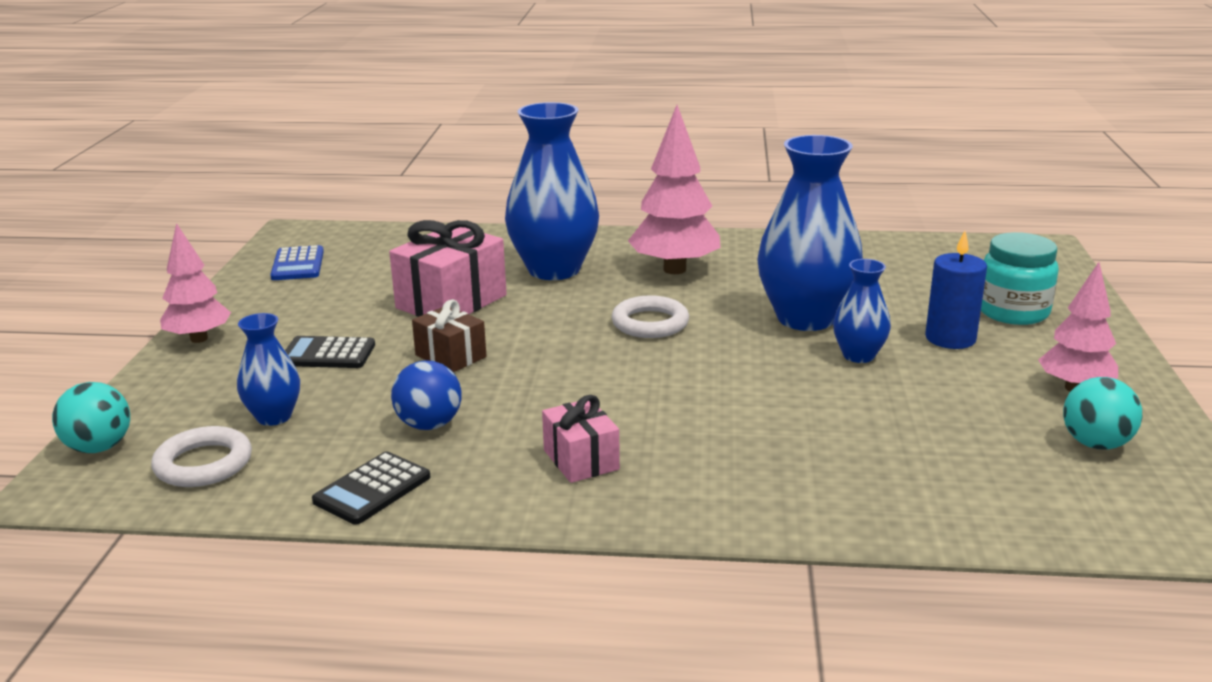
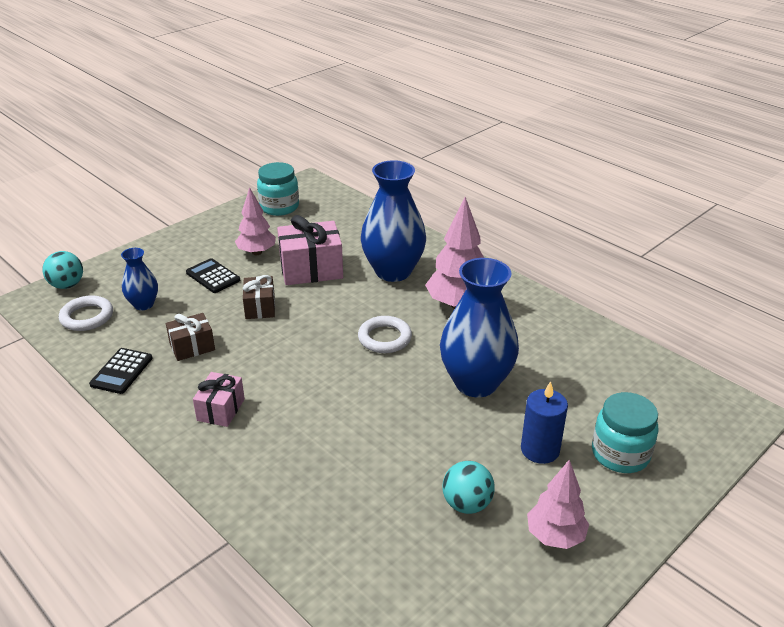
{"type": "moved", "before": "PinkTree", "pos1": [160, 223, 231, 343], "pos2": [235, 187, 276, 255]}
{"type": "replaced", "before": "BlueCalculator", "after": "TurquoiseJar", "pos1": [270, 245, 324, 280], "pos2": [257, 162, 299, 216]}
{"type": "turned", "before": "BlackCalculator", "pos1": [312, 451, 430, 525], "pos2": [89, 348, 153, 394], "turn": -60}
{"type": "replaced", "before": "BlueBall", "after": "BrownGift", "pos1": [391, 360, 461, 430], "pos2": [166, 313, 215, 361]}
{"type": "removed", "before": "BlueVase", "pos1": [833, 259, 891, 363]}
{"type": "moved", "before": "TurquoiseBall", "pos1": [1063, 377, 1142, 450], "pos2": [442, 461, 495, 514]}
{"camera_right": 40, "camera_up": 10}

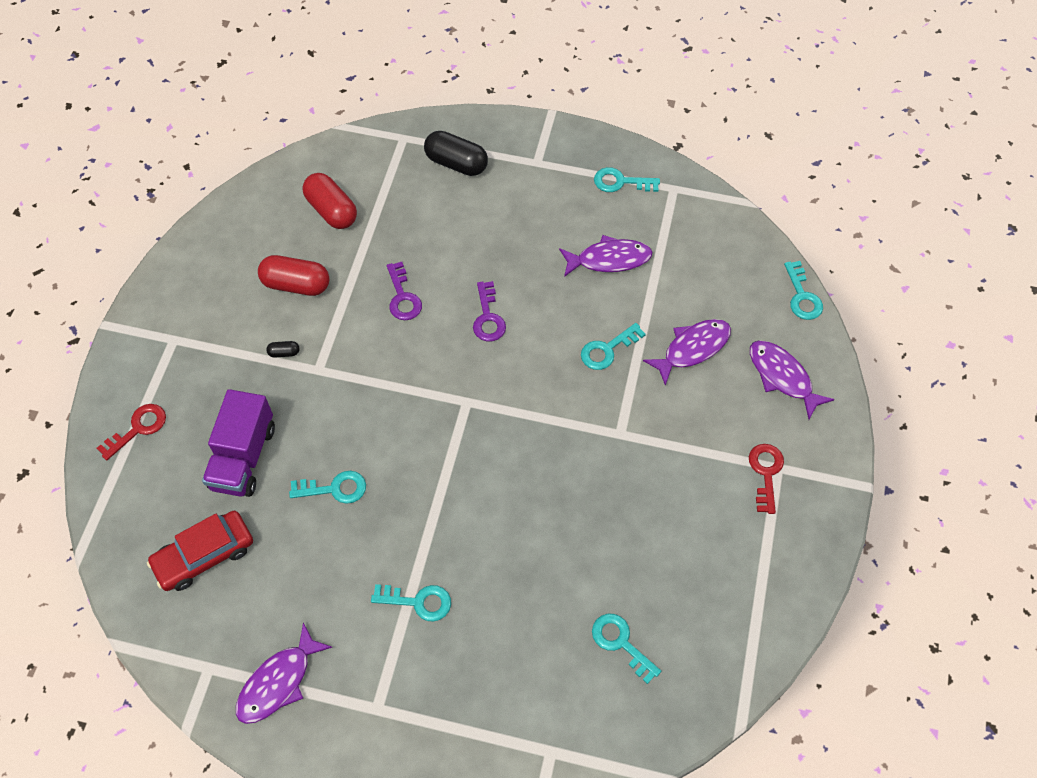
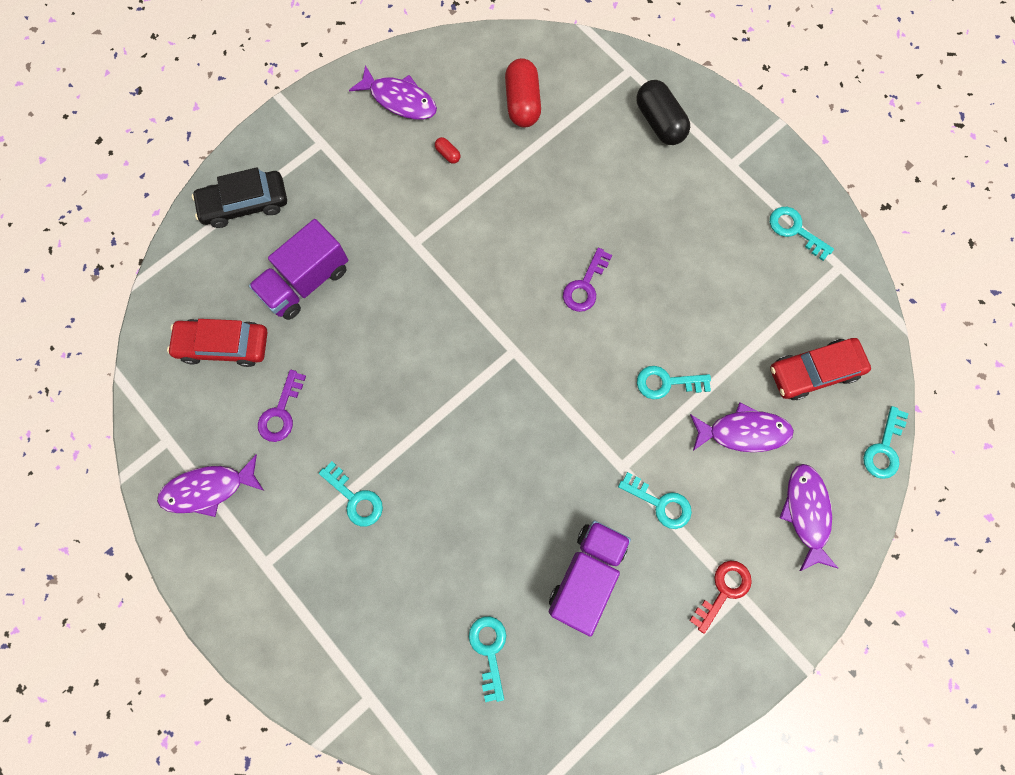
{"type": "replaced", "before": "RedKey", "after": "BlackCar", "pos1": [97, 404, 166, 460], "pos2": [192, 167, 287, 228]}
{"type": "resized", "before": "RedCapsule", "pos1": [258, 255, 329, 296], "pos2": [435, 137, 460, 164], "scale": 0.44}
{"type": "removed", "before": "BlackCapsule", "pos1": [266, 341, 299, 357]}
{"type": "moved", "before": "TurquoiseKey", "pos1": [289, 471, 366, 504], "pos2": [618, 472, 692, 529]}
{"type": "moved", "before": "PurpleKey", "pos1": [387, 262, 422, 320], "pos2": [258, 370, 306, 442]}
{"type": "moved", "before": "PurpleFish", "pos1": [559, 235, 652, 277], "pos2": [349, 65, 437, 120]}
{"type": "added", "after": "PurpleTruck", "pos2": [549, 520, 631, 637]}
{"type": "added", "after": "RedCar", "pos2": [770, 338, 871, 400]}
{"camera_right": 35, "camera_up": 15}

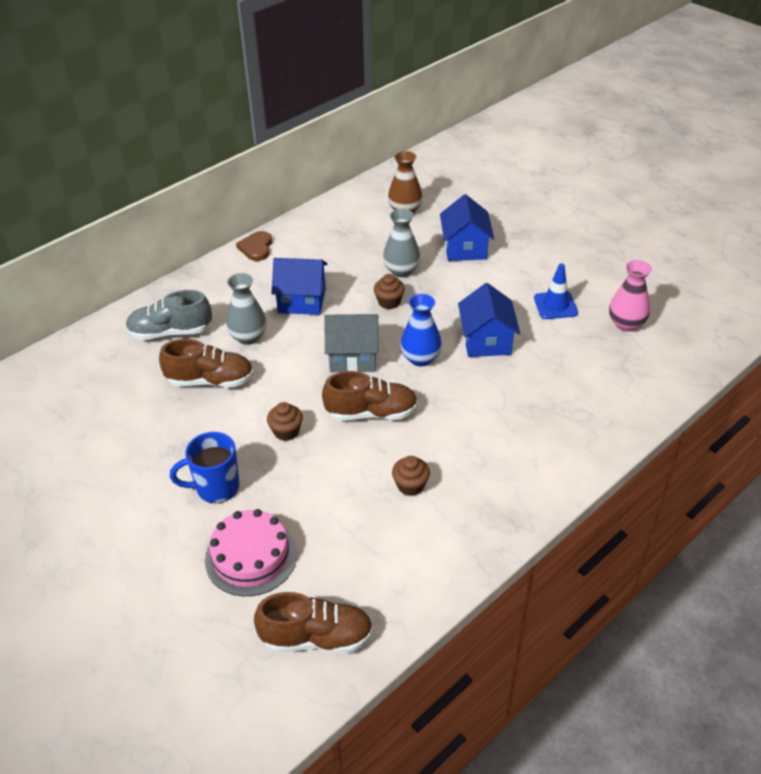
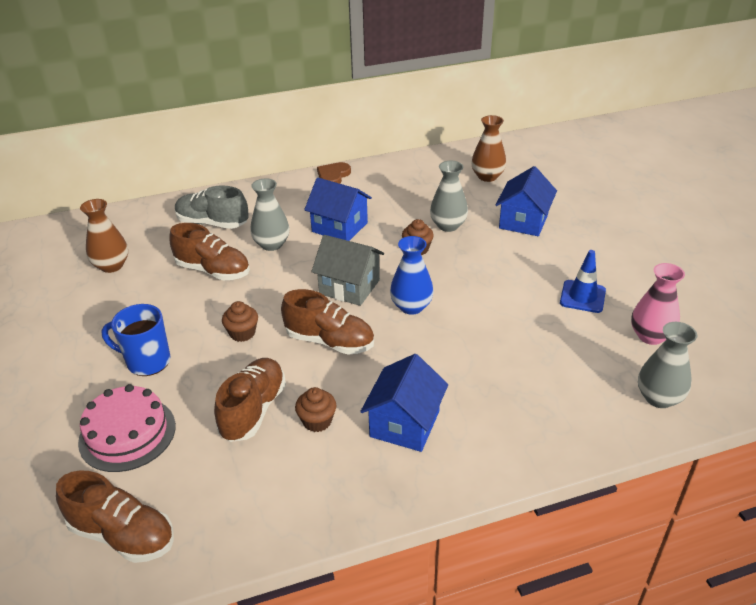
{"type": "moved", "before": "BlueHouse", "pos1": [458, 283, 520, 357], "pos2": [360, 354, 448, 452]}
{"type": "added", "after": "BrownVase", "pos2": [80, 199, 128, 273]}
{"type": "added", "after": "BrownShoe", "pos2": [214, 358, 286, 442]}
{"type": "added", "after": "GreyVase", "pos2": [638, 322, 697, 408]}
{"camera_right": 25, "camera_up": -5}

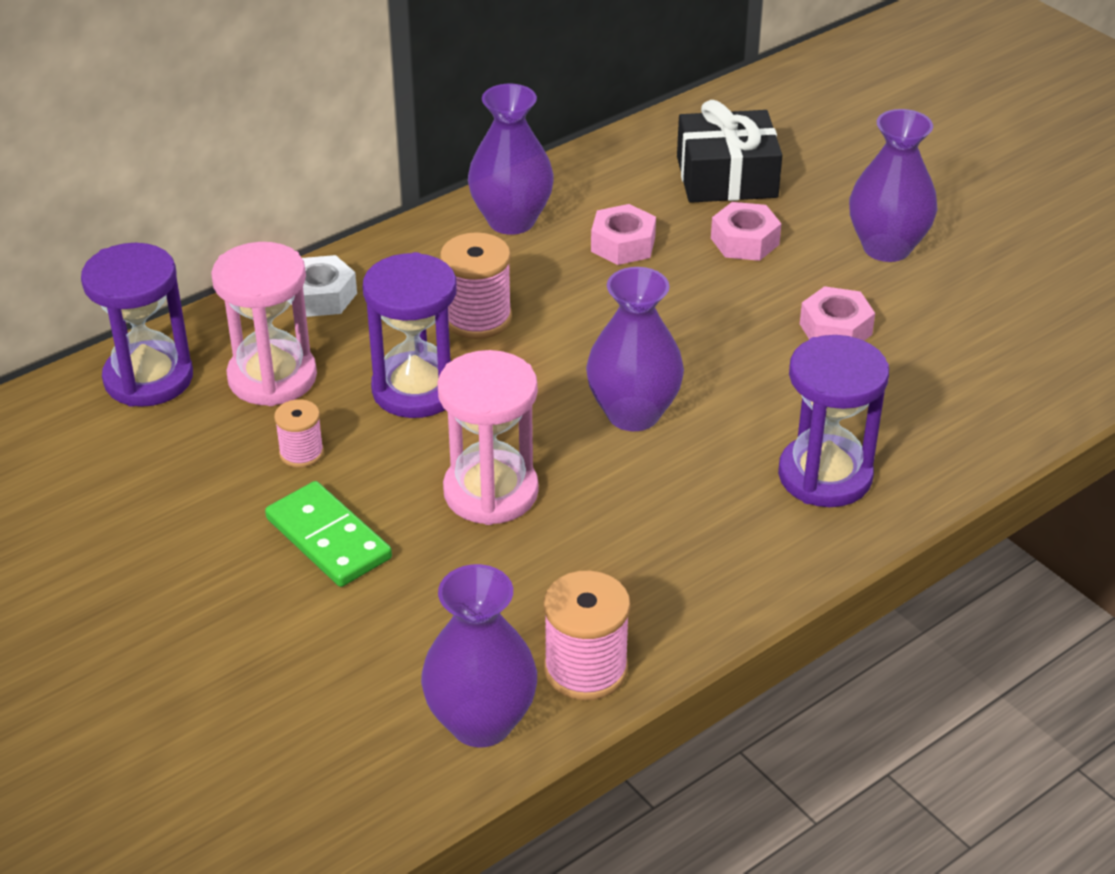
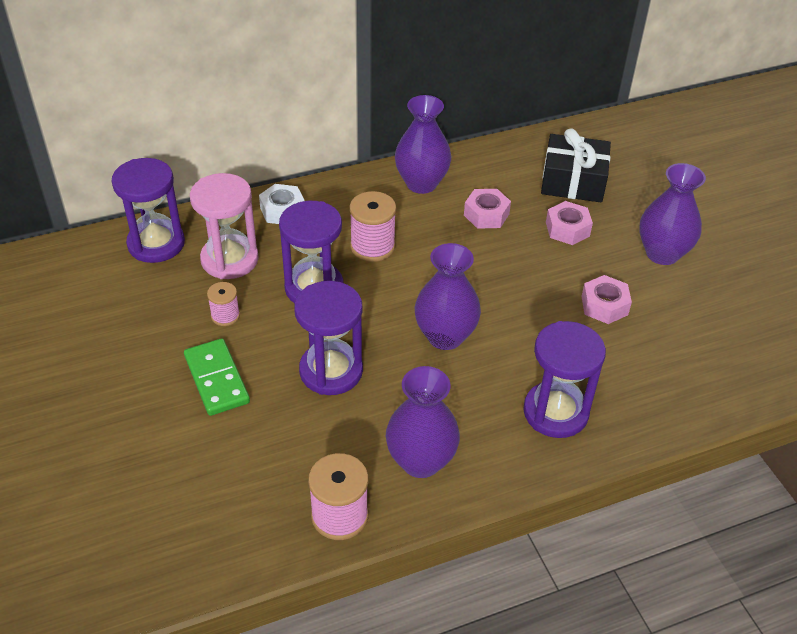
{"type": "moved", "before": "PurpleVase", "pos1": [421, 564, 537, 747], "pos2": [386, 366, 460, 478]}
{"type": "recoloured", "before": "PinkHourglass", "after": "PurpleHourglass", "pos1": [437, 350, 539, 525], "pos2": [294, 281, 363, 395]}
{"camera_right": 15, "camera_up": 5}

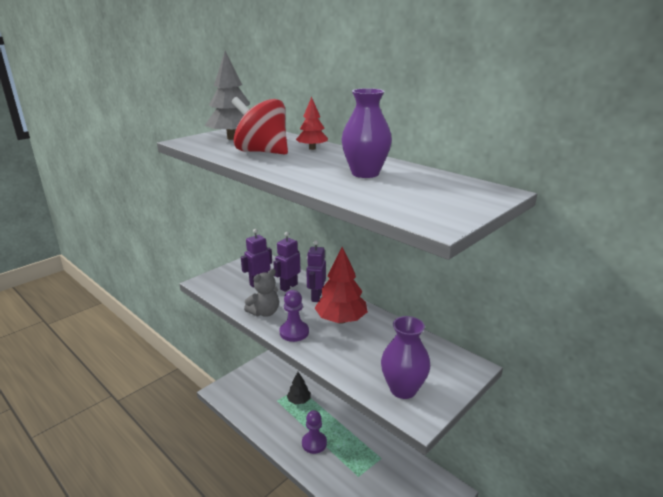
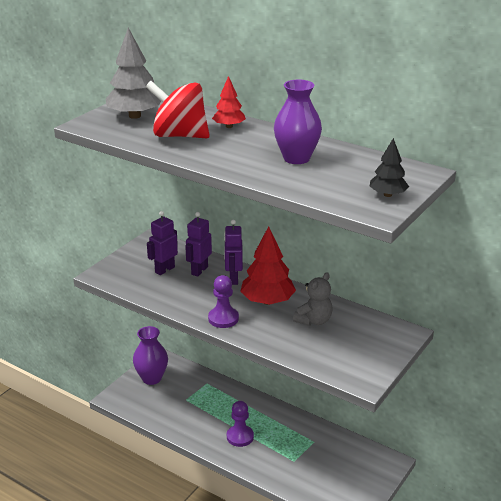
{"type": "moved", "before": "GreyTeddyBear", "pos1": [244, 269, 279, 317], "pos2": [293, 272, 333, 326]}
{"type": "moved", "before": "BlackTree", "pos1": [287, 372, 311, 404], "pos2": [369, 138, 409, 197]}
{"type": "moved", "before": "PurpleVase", "pos1": [381, 316, 431, 399], "pos2": [133, 326, 168, 385]}
{"camera_right": -10, "camera_up": 5}

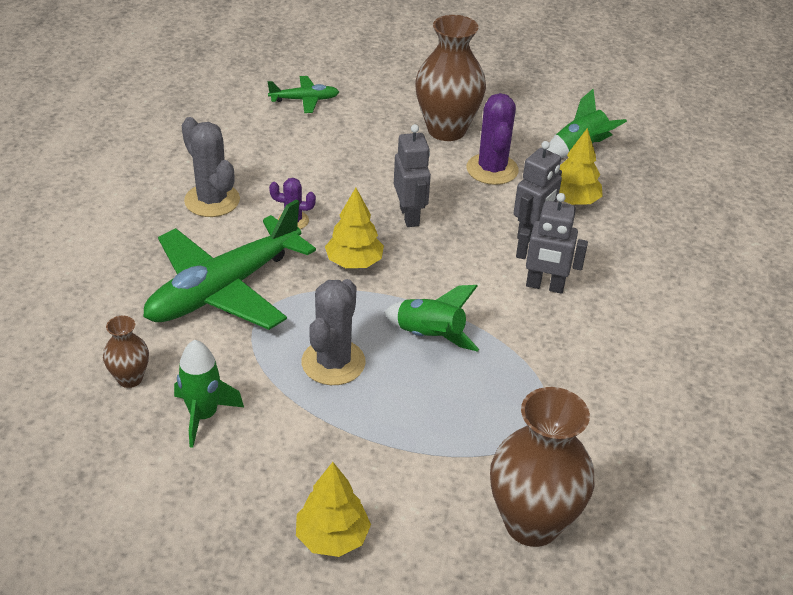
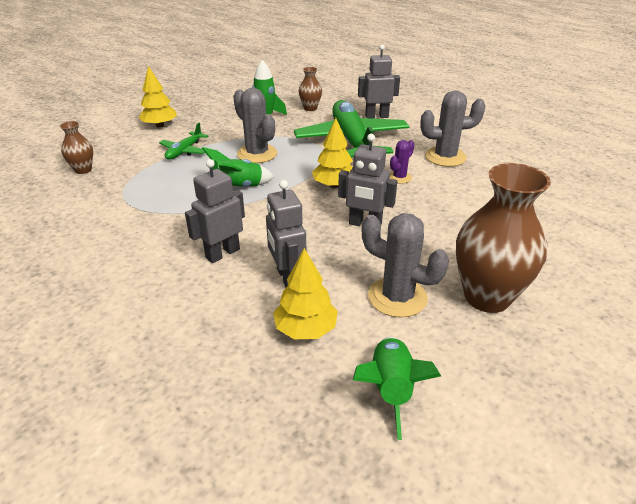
{"type": "moved", "before": "GreenPlane", "pos1": [267, 76, 339, 113], "pos2": [159, 123, 208, 160]}
{"type": "recoloured", "before": "PurpleCactus", "after": "GreyCactus", "pos1": [466, 93, 519, 185], "pos2": [362, 213, 449, 318]}
{"type": "resized", "before": "BrownVase", "pos1": [490, 387, 594, 547], "pos2": [59, 121, 93, 174], "scale": 0.49}
{"type": "added", "after": "GreyRobot", "pos2": [358, 44, 400, 119]}
{"camera_right": 125, "camera_up": -5}

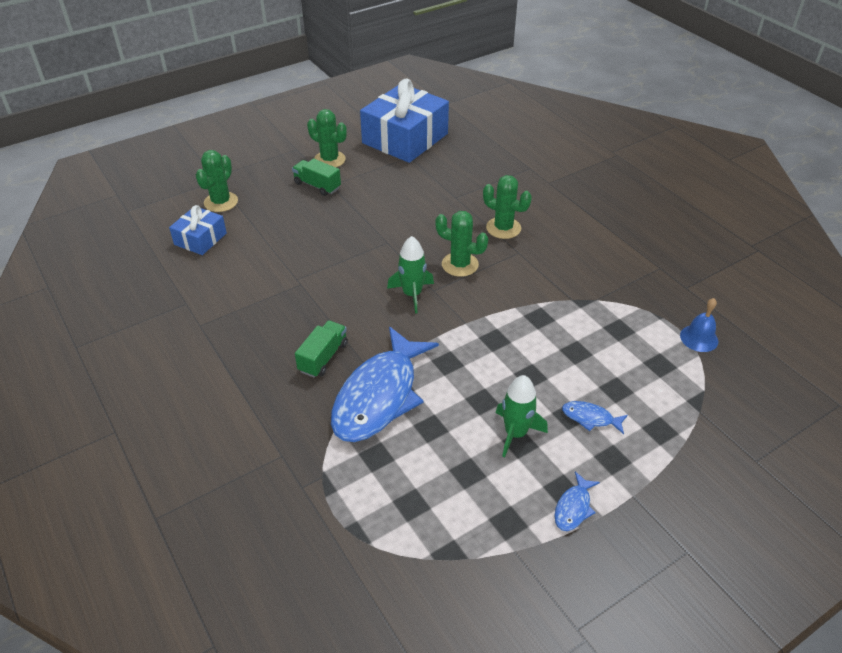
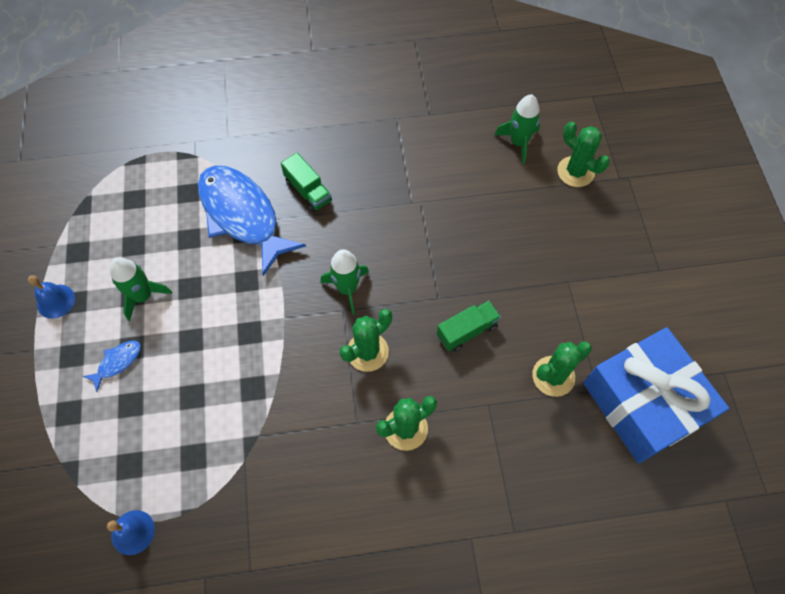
{"type": "replaced", "before": "BlueGift", "after": "GreenRocket", "pos1": [169, 205, 227, 255], "pos2": [495, 94, 540, 164]}
{"type": "moved", "before": "GreenTruck", "pos1": [292, 158, 341, 196], "pos2": [437, 300, 501, 352]}
{"type": "moved", "before": "GreenCactus", "pos1": [307, 109, 347, 167], "pos2": [532, 341, 592, 397]}
{"type": "replaced", "before": "BlueFish", "after": "BlueBell", "pos1": [554, 472, 600, 531], "pos2": [28, 275, 75, 319]}
{"camera_right": 115, "camera_up": 20}

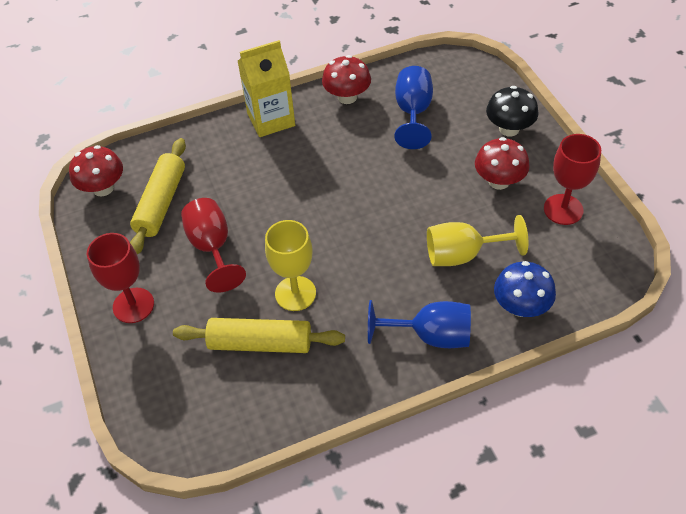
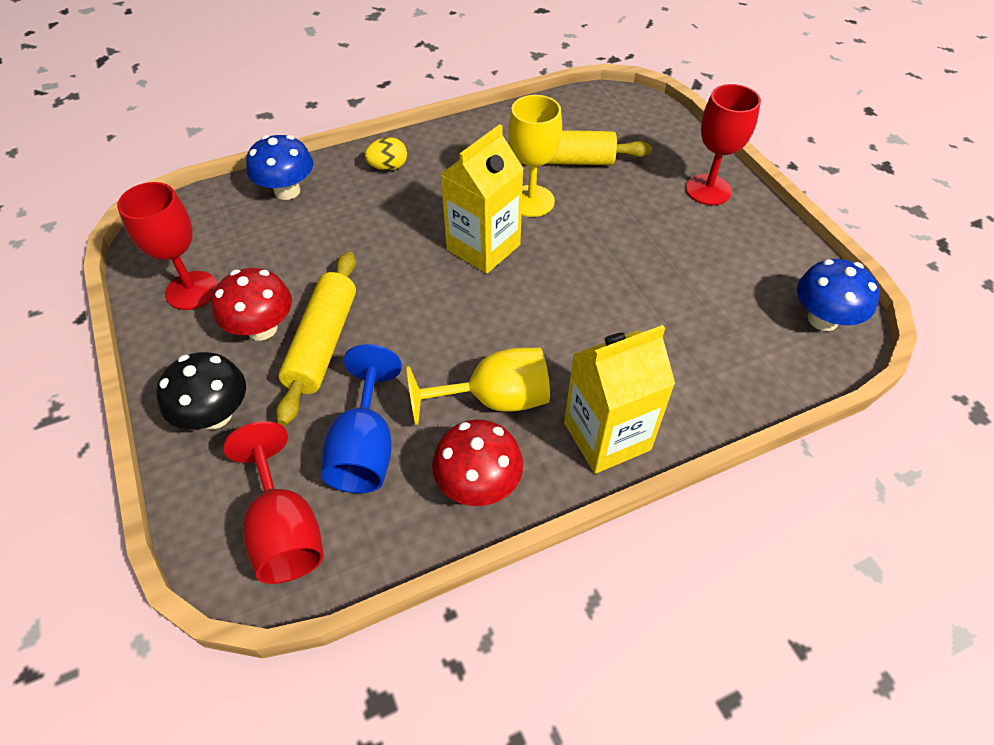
{"type": "recoloured", "before": "RedMushroom", "after": "BlueMushroom", "pos1": [69, 145, 123, 196], "pos2": [797, 259, 879, 331]}
{"type": "moved", "before": "YellowRollingPin", "pos1": [130, 138, 186, 255], "pos2": [276, 252, 356, 426]}
{"type": "moved", "before": "RedGoblet", "pos1": [181, 198, 246, 293], "pos2": [223, 421, 324, 584]}
{"type": "replaced", "before": "BlueGoblet", "after": "YellowEgg", "pos1": [368, 300, 471, 348], "pos2": [364, 137, 407, 171]}
{"type": "moved", "before": "YellowGoblet", "pos1": [427, 215, 528, 266], "pos2": [406, 347, 550, 425]}
{"type": "added", "after": "YellowCarton", "pos2": [441, 124, 524, 274]}
{"camera_right": 175, "camera_up": 0}

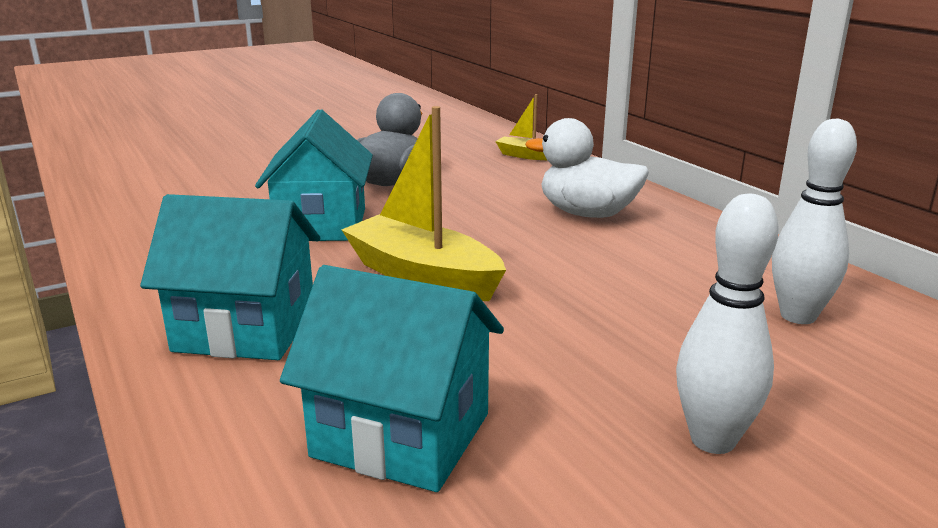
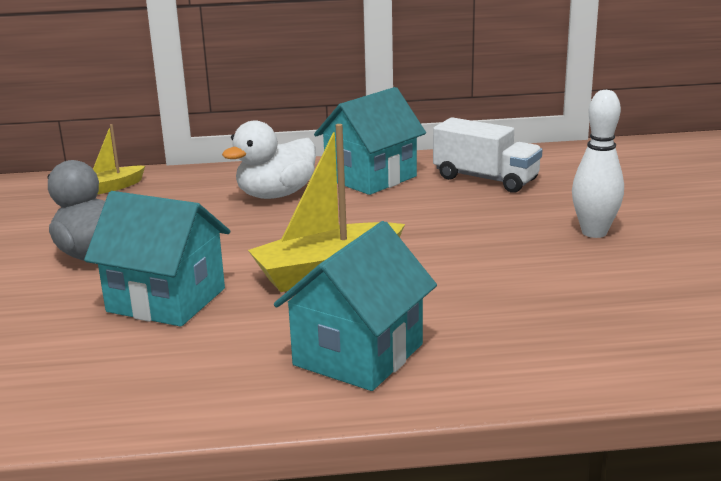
{"type": "moved", "before": "TurquoiseHouse", "pos1": [280, 265, 504, 492], "pos2": [314, 87, 426, 195]}
{"type": "replaced", "before": "WhiteBowlingPin", "after": "WhiteTruck", "pos1": [772, 118, 857, 324], "pos2": [433, 117, 542, 193]}
{"camera_right": -65, "camera_up": 0}

